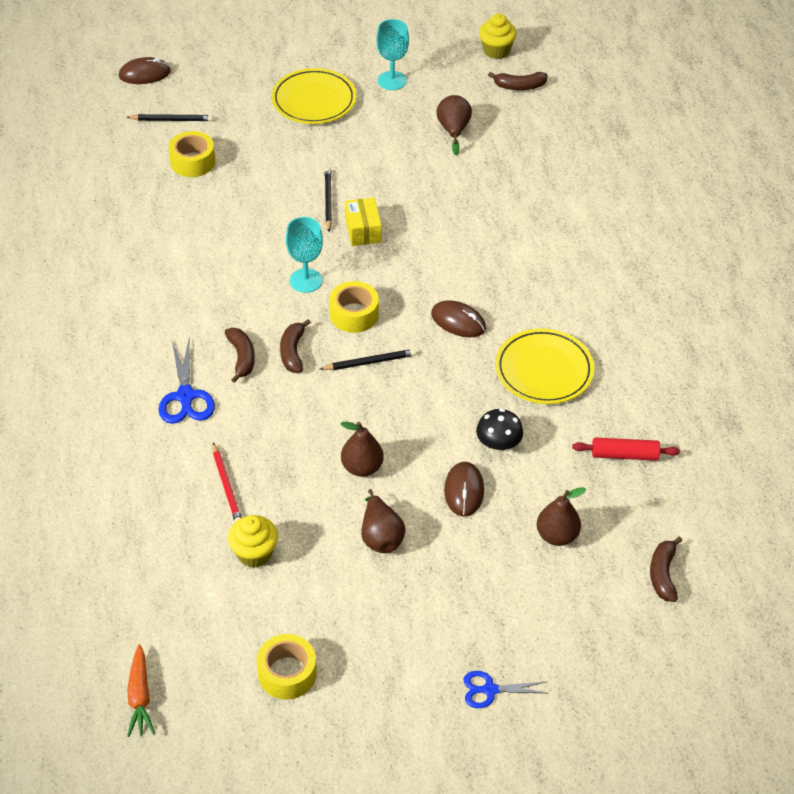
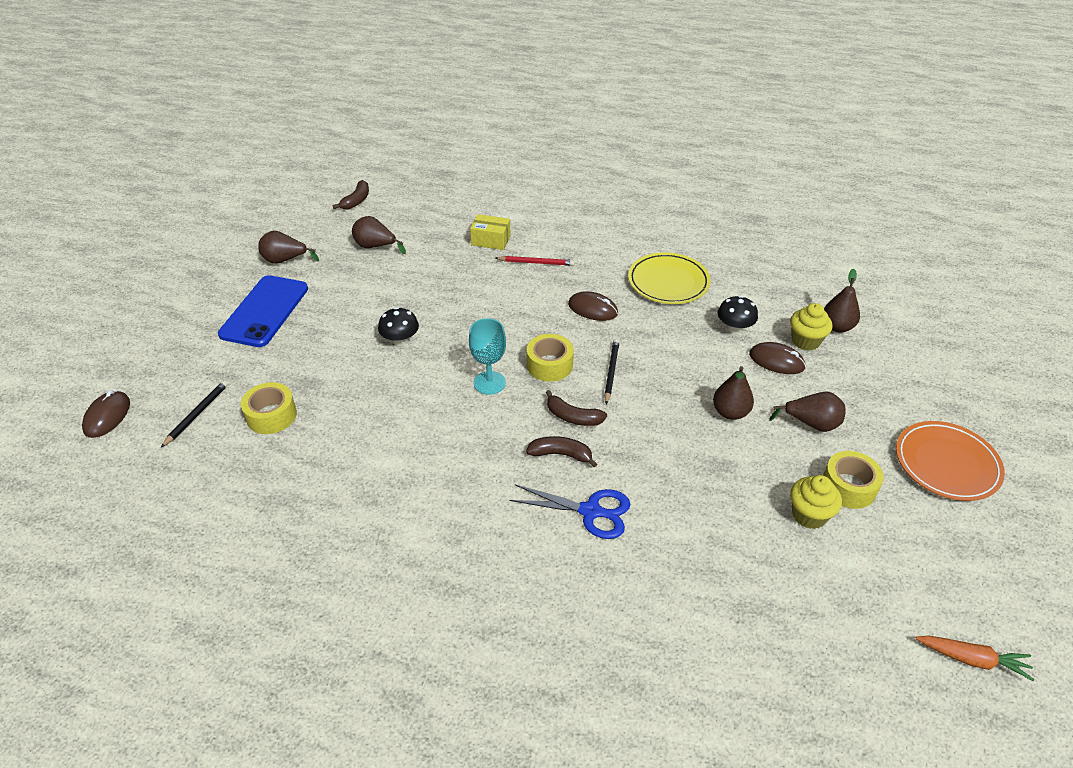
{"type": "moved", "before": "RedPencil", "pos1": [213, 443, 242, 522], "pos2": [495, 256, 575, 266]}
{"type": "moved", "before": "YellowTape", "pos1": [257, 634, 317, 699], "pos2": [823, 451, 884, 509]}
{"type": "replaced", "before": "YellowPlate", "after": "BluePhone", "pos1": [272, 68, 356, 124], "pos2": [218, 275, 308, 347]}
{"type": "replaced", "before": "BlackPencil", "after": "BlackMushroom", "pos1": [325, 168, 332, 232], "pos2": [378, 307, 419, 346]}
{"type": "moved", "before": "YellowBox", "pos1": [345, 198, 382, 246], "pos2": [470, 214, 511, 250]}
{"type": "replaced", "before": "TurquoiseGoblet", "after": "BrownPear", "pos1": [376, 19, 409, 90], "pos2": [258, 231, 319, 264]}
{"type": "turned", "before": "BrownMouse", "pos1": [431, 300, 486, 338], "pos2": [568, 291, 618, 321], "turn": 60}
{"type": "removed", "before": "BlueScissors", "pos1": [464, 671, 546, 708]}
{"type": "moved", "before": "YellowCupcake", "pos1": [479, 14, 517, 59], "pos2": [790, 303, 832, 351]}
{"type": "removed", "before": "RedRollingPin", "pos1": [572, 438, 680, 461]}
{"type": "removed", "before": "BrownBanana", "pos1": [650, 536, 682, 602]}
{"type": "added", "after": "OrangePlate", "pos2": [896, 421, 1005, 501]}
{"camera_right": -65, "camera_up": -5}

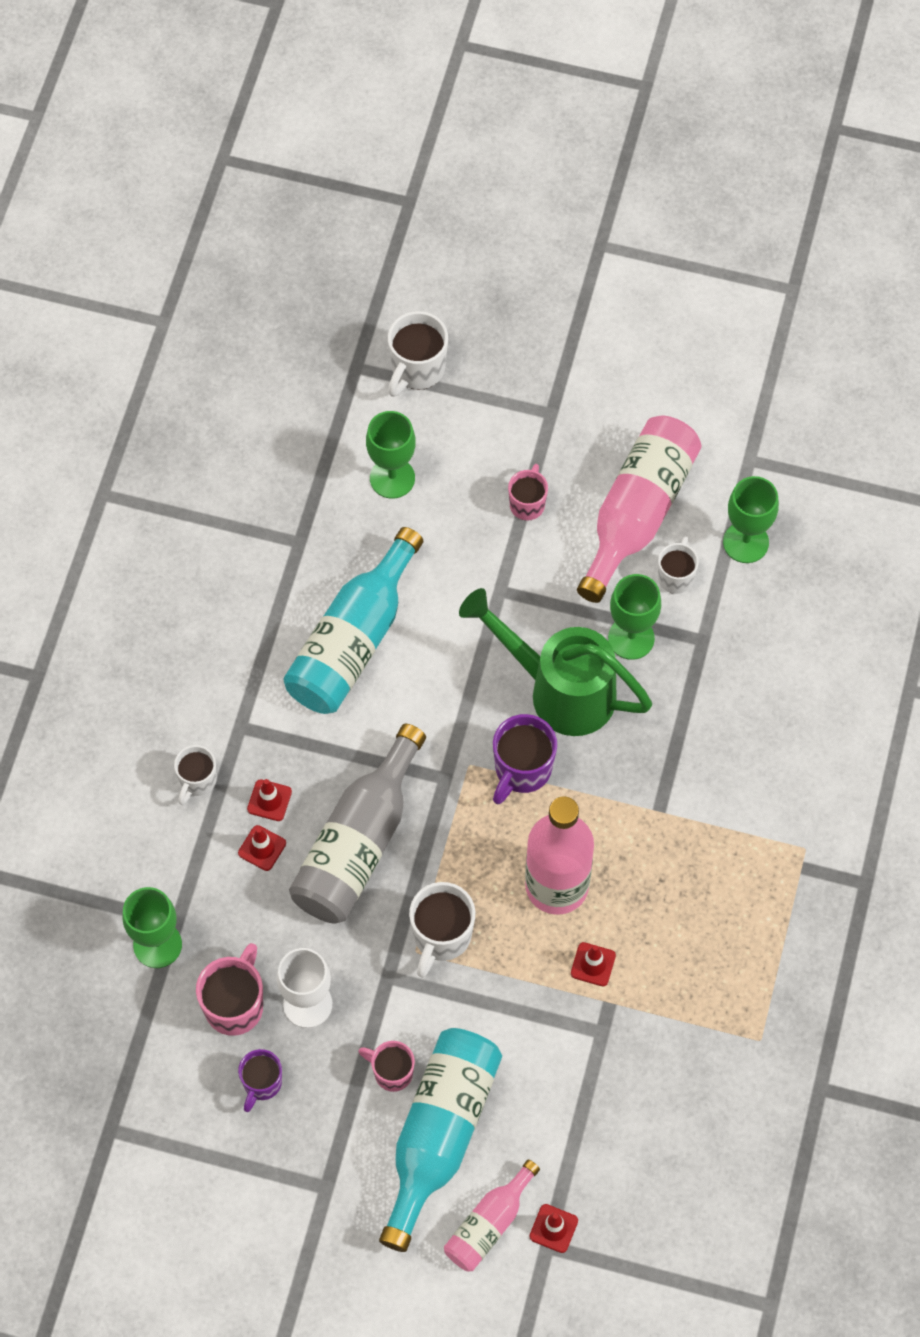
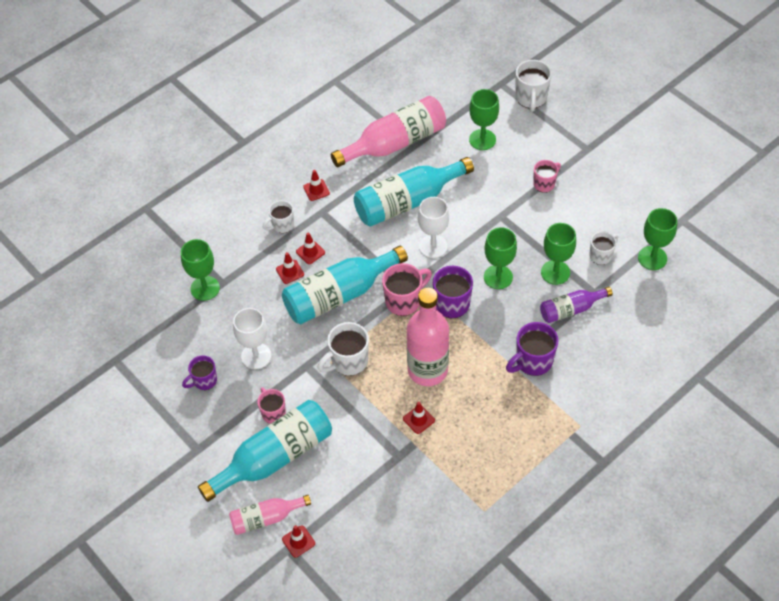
{"type": "moved", "before": "PinkMug", "pos1": [196, 943, 263, 1036], "pos2": [382, 263, 432, 316]}
{"type": "recoloured", "before": "GreyBottle", "after": "TurquoiseBottle", "pos1": [289, 724, 426, 924], "pos2": [282, 246, 408, 324]}
{"type": "turned", "before": "WhiteMug", "pos1": [388, 311, 448, 397], "pos2": [515, 60, 552, 112], "turn": -60}
{"type": "replaced", "before": "GreenWateringCan", "after": "GreenGoblet", "pos1": [459, 588, 652, 736], "pos2": [484, 228, 517, 289]}
{"type": "moved", "before": "PinkBottle", "pos1": [577, 416, 702, 603], "pos2": [331, 96, 446, 167]}
{"type": "added", "after": "RedTrafficCone", "pos2": [303, 170, 330, 201]}
{"type": "added", "after": "WhiteGoblet", "pos2": [418, 197, 449, 258]}
{"type": "added", "after": "PurpleMug", "pos2": [506, 322, 559, 376]}
{"type": "added", "after": "PurpleBottle", "pos2": [540, 287, 613, 323]}
{"camera_right": 35, "camera_up": -10}

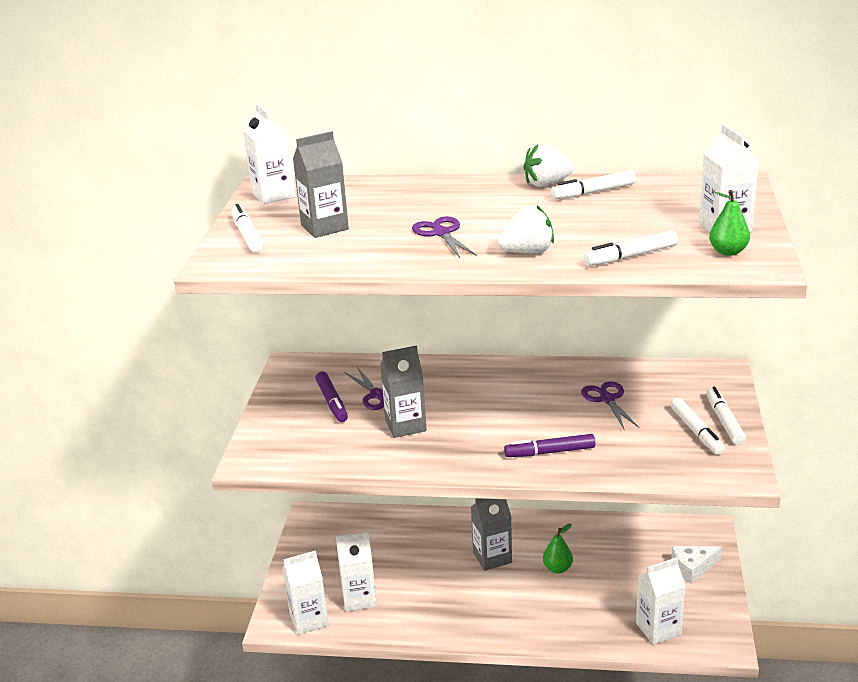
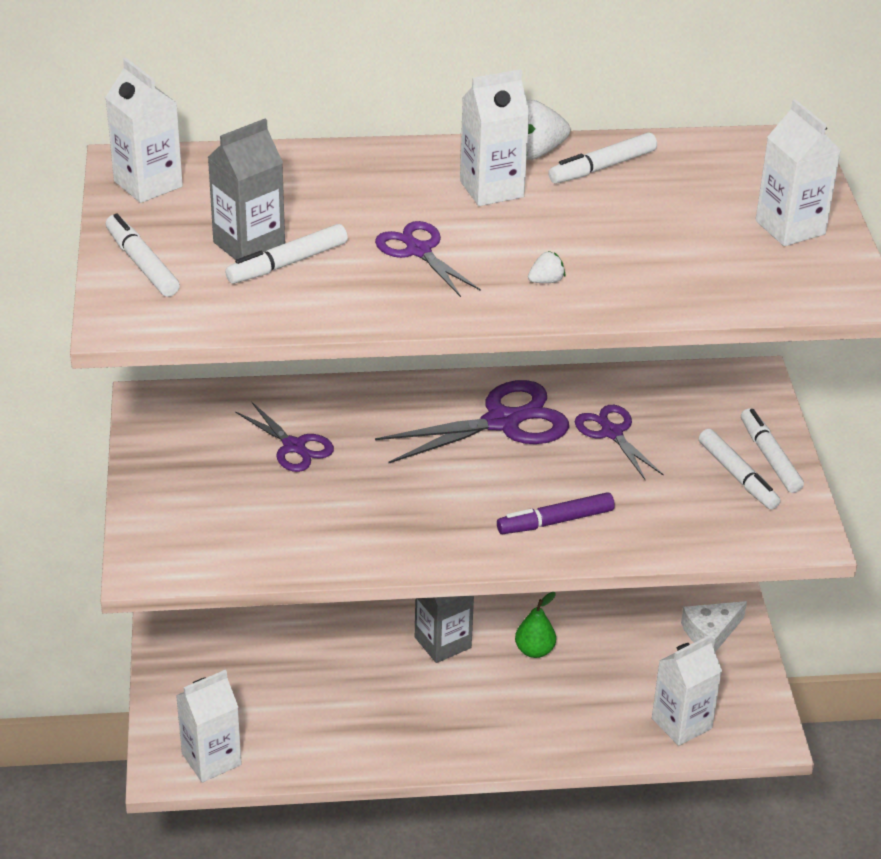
{"type": "removed", "before": "PurpleMarker", "pos1": [315, 372, 348, 422]}
{"type": "moved", "before": "WhiteCarton", "pos1": [336, 532, 377, 612], "pos2": [460, 69, 530, 206]}
{"type": "removed", "before": "GreyCarton", "pos1": [380, 345, 427, 438]}
{"type": "resized", "before": "WhiteStrawberry", "pos1": [497, 206, 554, 253], "pos2": [528, 251, 565, 283], "scale": 0.5}
{"type": "moved", "before": "WhiteMarker", "pos1": [584, 230, 678, 266], "pos2": [225, 224, 348, 284]}
{"type": "removed", "before": "GreenPear", "pos1": [709, 190, 750, 256]}
{"type": "added", "after": "PurpleScissors", "pos2": [375, 380, 569, 464]}
{"camera_right": -15, "camera_up": 10}

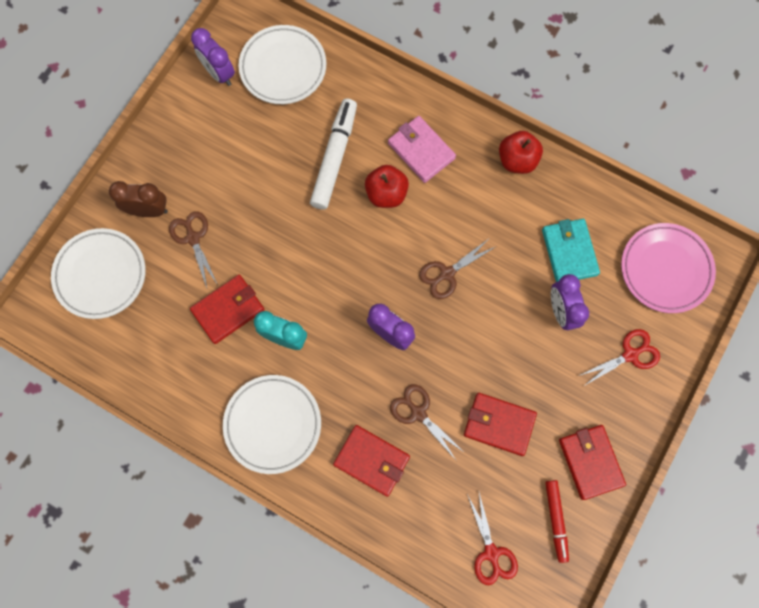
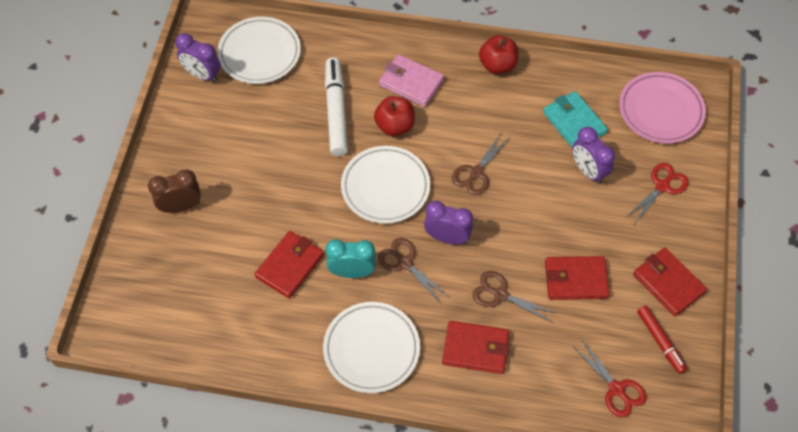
{"type": "moved", "before": "WhitePlate", "pos1": [51, 228, 146, 319], "pos2": [341, 146, 430, 224]}
{"type": "moved", "before": "BrownScissors", "pos1": [169, 211, 218, 288], "pos2": [378, 238, 449, 303]}
{"camera_right": -20, "camera_up": -15}

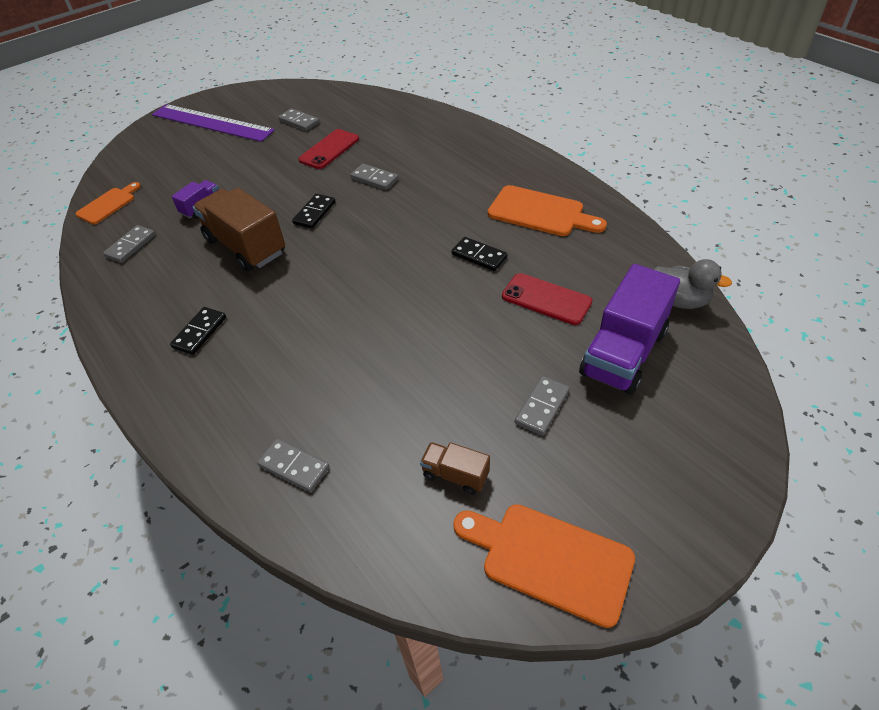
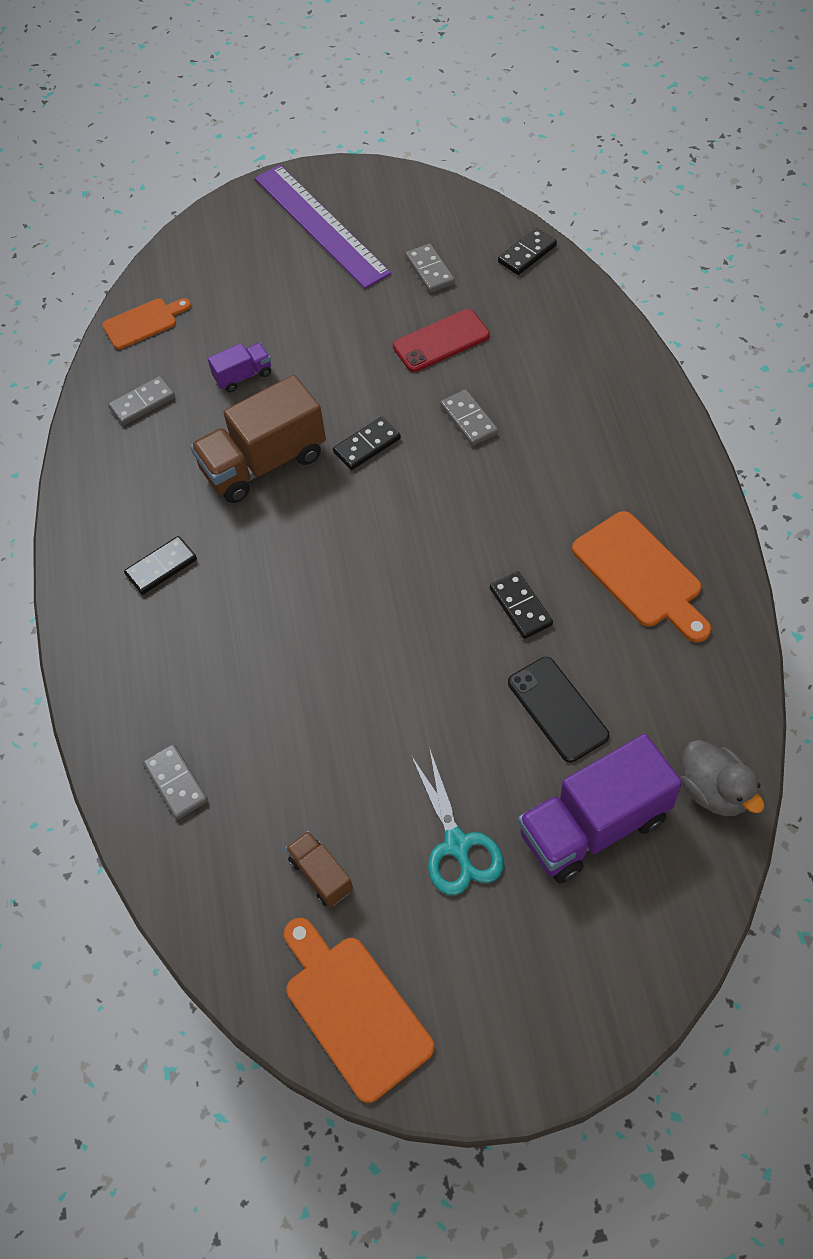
{"type": "turned", "before": "BrownTruck", "pos1": [193, 187, 285, 271], "pos2": [190, 375, 326, 503], "turn": -105}
{"type": "recoloured", "before": "RedPhone", "after": "BlackPhone", "pos1": [502, 273, 593, 325], "pos2": [508, 657, 609, 762]}
{"type": "replaced", "before": "GreyDomino", "after": "TurquoiseScissors", "pos1": [515, 376, 570, 436], "pos2": [411, 750, 503, 895]}
{"type": "added", "after": "BlackDomino", "pos2": [498, 228, 557, 275]}
{"camera_right": 30, "camera_up": 10}

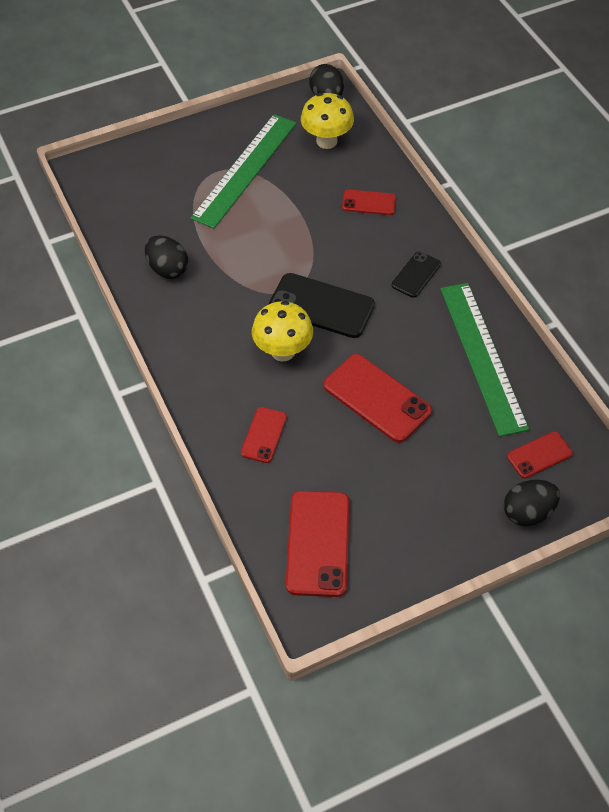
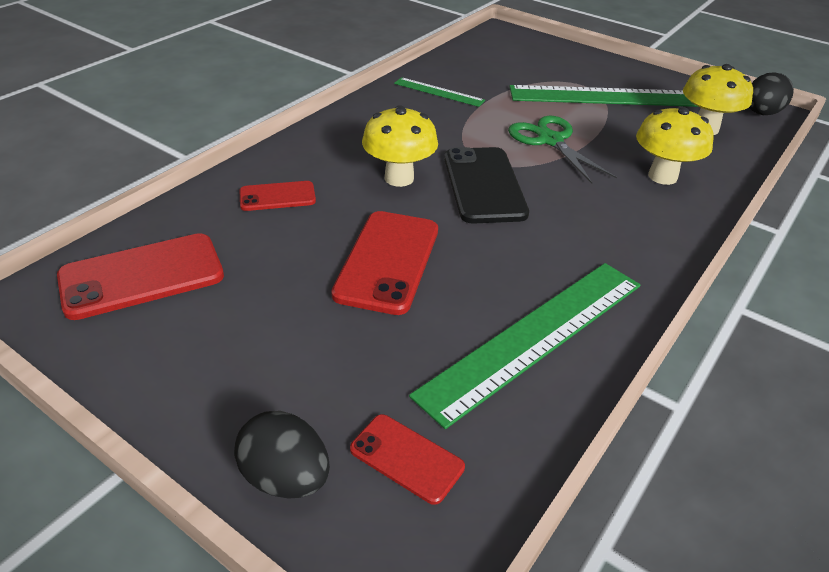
{"type": "replaced", "before": "BlackEgg", "after": "GreenRuler", "pos1": [145, 235, 188, 279], "pos2": [394, 77, 485, 107]}
{"type": "replaced", "before": "RedPhone", "after": "YellowMushroom", "pos1": [342, 189, 396, 215], "pos2": [636, 106, 714, 185]}
{"type": "removed", "before": "BlackPhone", "pos1": [392, 251, 441, 298]}
{"type": "added", "after": "GreenScissors", "pos2": [508, 116, 617, 184]}
{"camera_right": 60, "camera_up": -15}

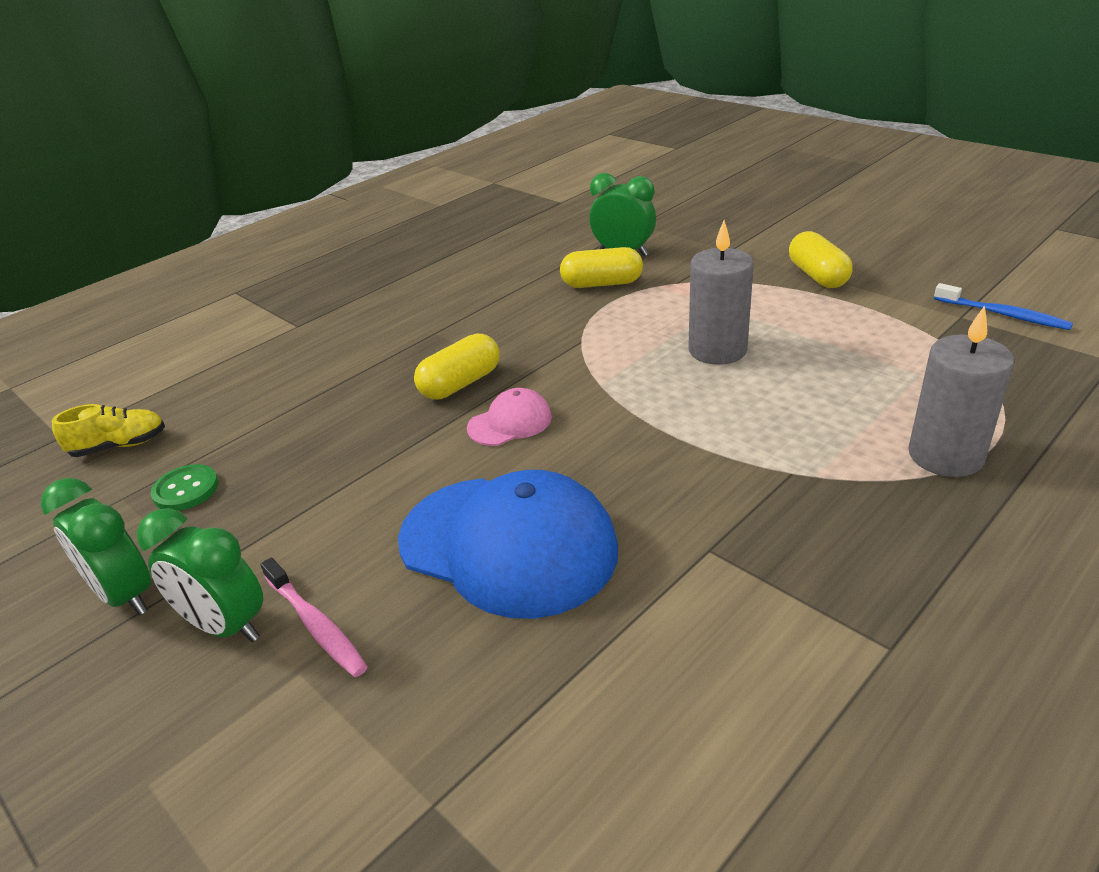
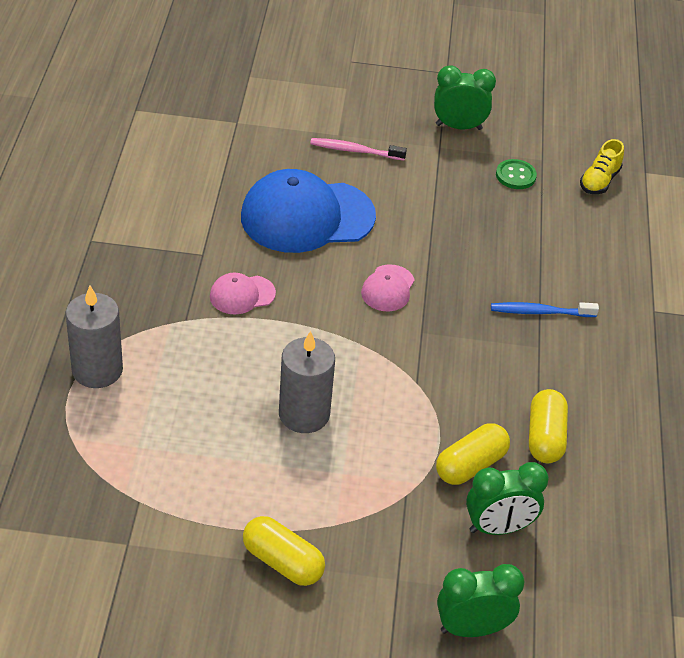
{"type": "moved", "before": "GreenClock", "pos1": [137, 508, 263, 642], "pos2": [437, 564, 525, 637]}
{"type": "moved", "before": "YellowCapsule", "pos1": [414, 333, 500, 400], "pos2": [529, 389, 568, 463]}
{"type": "moved", "before": "BlueToothbrush", "pos1": [934, 283, 1073, 330], "pos2": [491, 302, 599, 317]}
{"type": "added", "after": "PinkCap", "pos2": [210, 272, 276, 315]}
{"camera_right": 135, "camera_up": 10}

